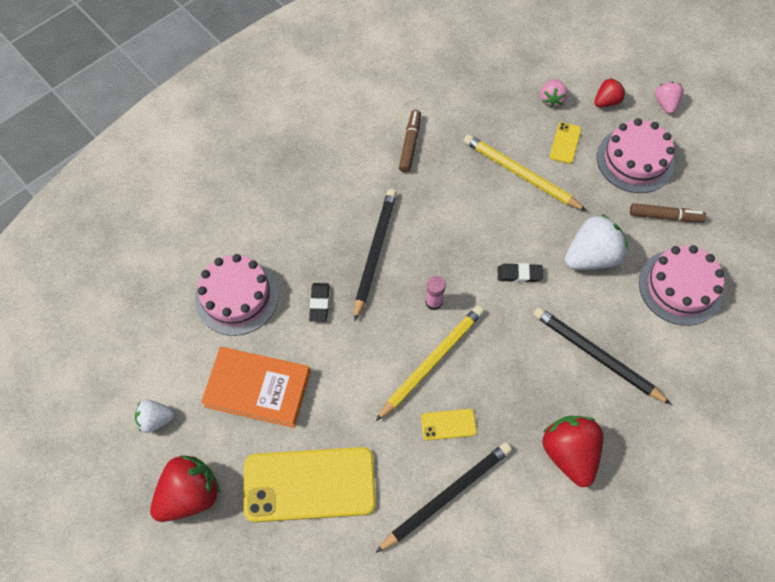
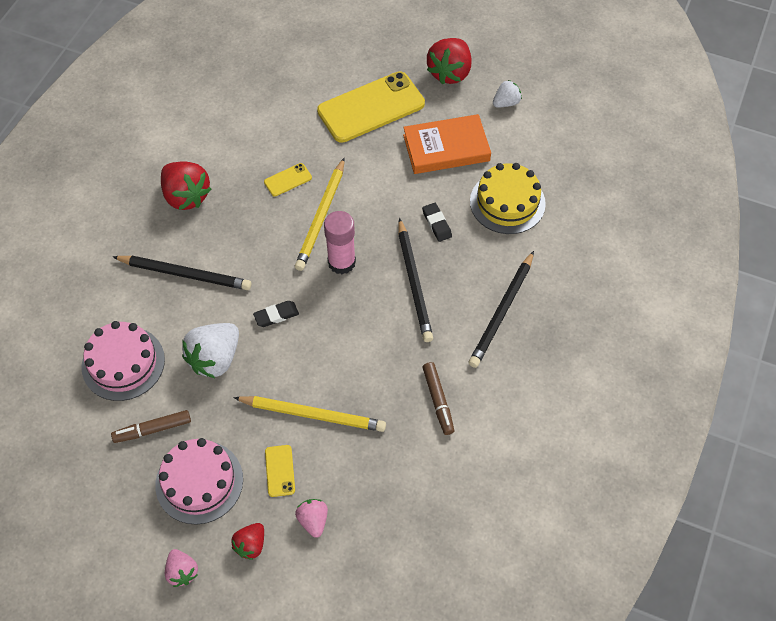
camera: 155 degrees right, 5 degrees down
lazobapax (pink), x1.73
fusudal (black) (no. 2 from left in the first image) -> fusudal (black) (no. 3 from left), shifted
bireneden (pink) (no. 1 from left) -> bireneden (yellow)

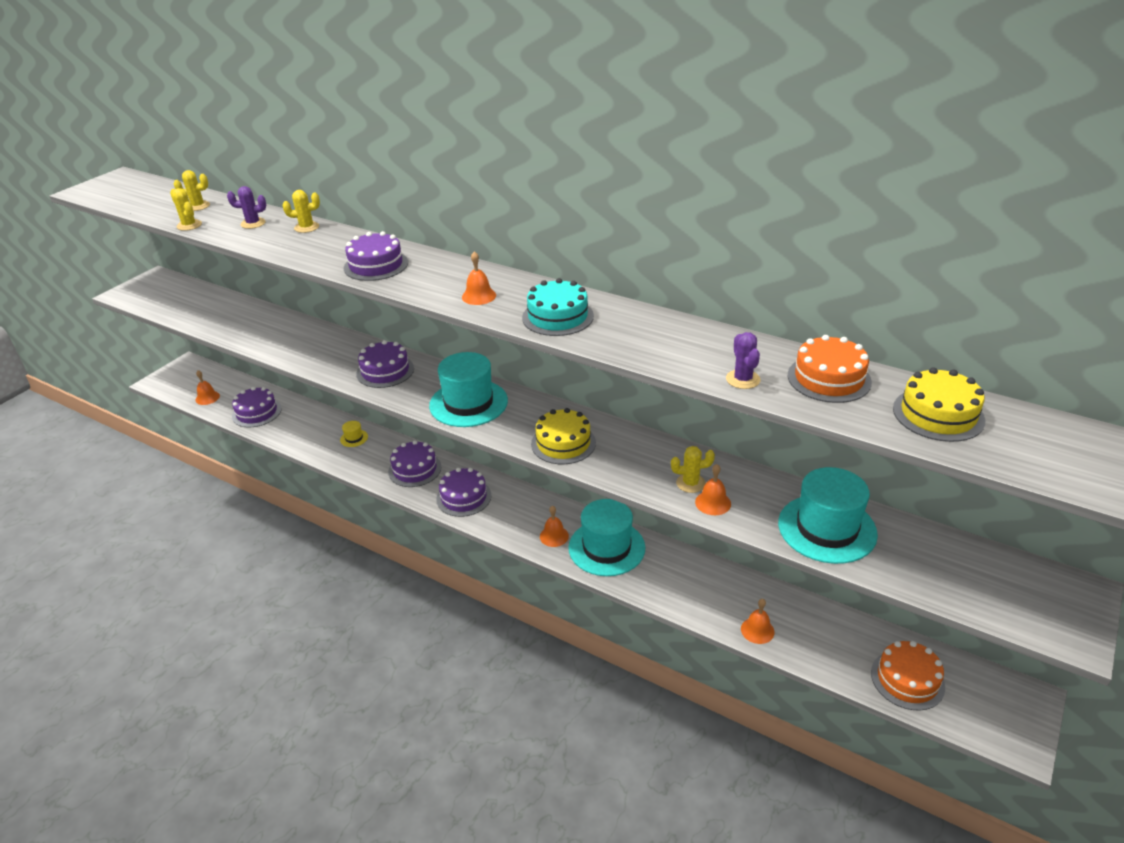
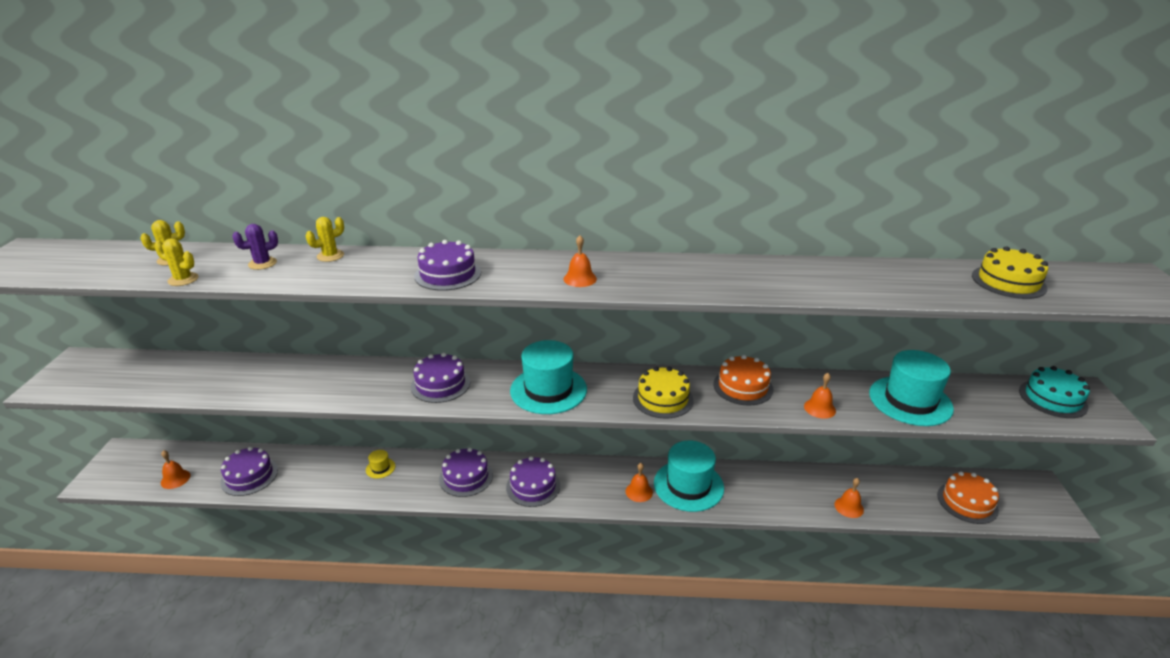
camera: 30 degrees left, 5 degrees down
bireneden (orange) (no. 1 from left), shifted
bireneden (turquoise), shifted
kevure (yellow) (no. 4 from left) -> none
kevure (purple) (no. 2 from left) -> none

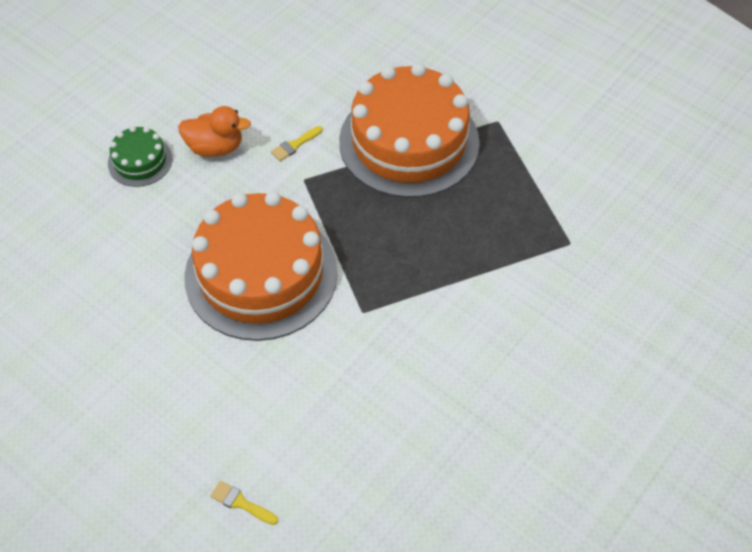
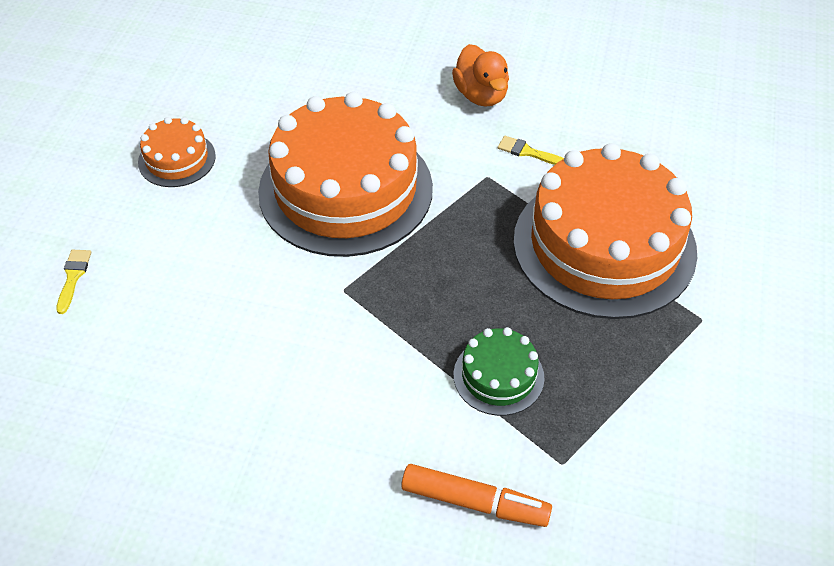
camera: 65 degrees right, 5 degrees down
none -> bireneden (orange) (no. 1 from left)
none -> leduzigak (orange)
bireneden (green), shifted

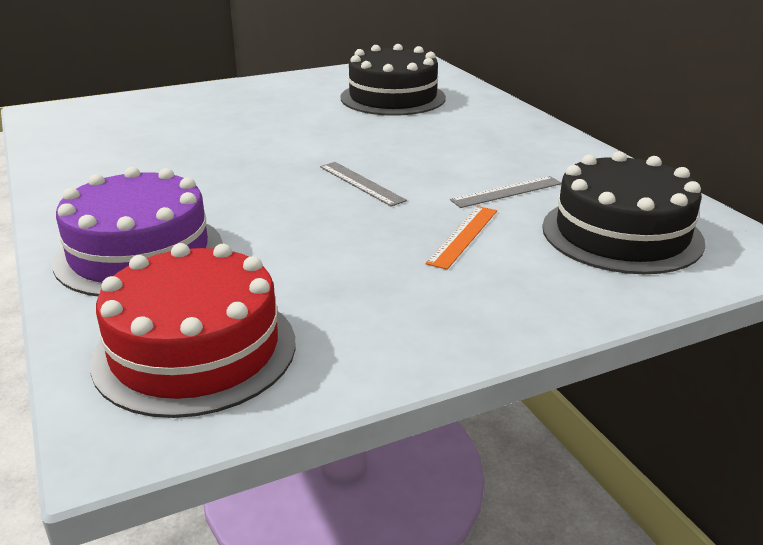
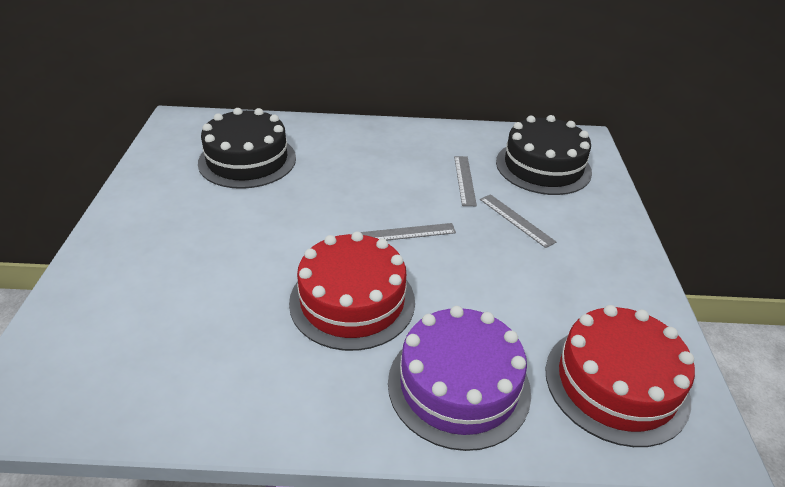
camera: 65 degrees left, 10 degrees up
none -> bireneden (red) (no. 1 from left)
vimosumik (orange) -> vimosumik (grey) (no. 3 from left)

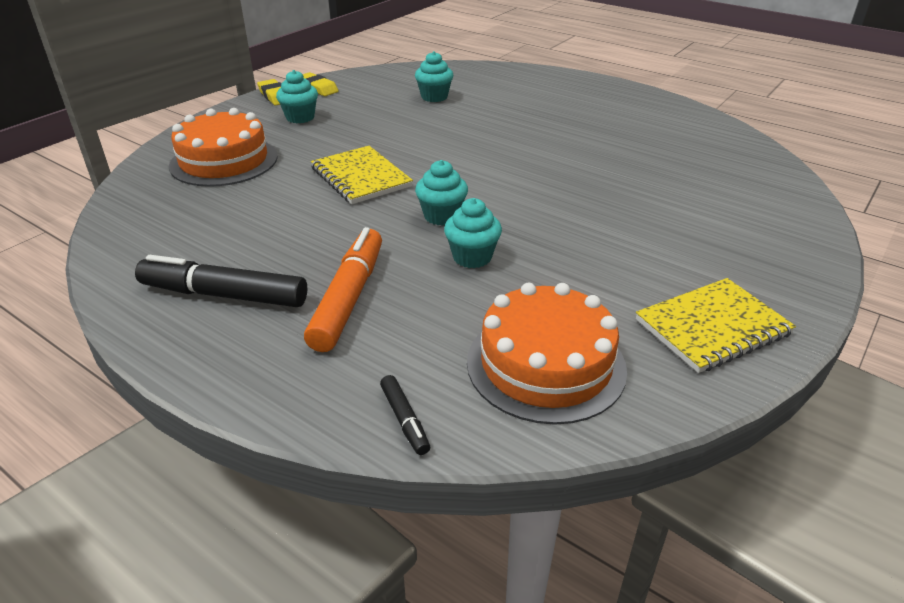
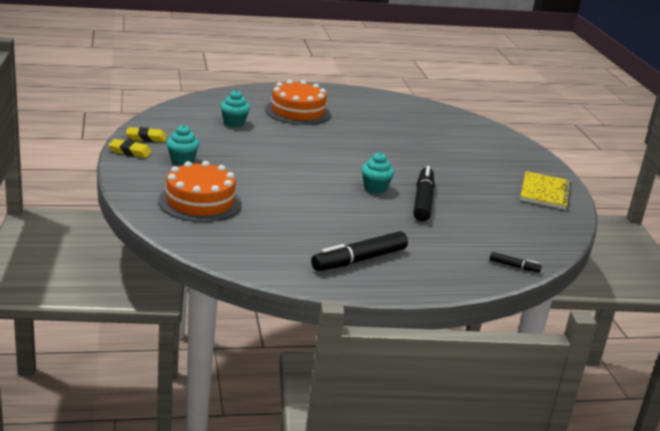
camera: 50 degrees left, 10 degrees down
bireneden (orange) (no. 2 from left), shifted
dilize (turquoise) (no. 4 from left) -> leduzigak (black) (no. 2 from left)
leduzigak (orange) -> none
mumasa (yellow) (no. 1 from left) -> none

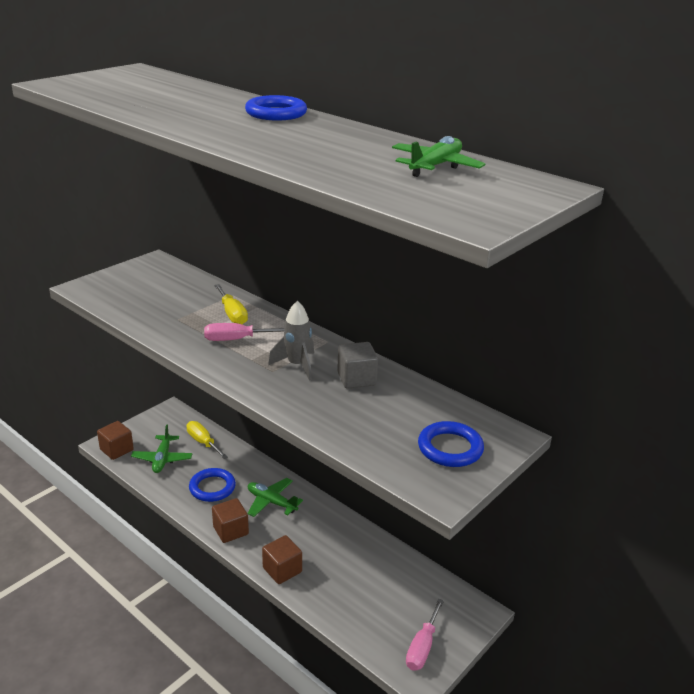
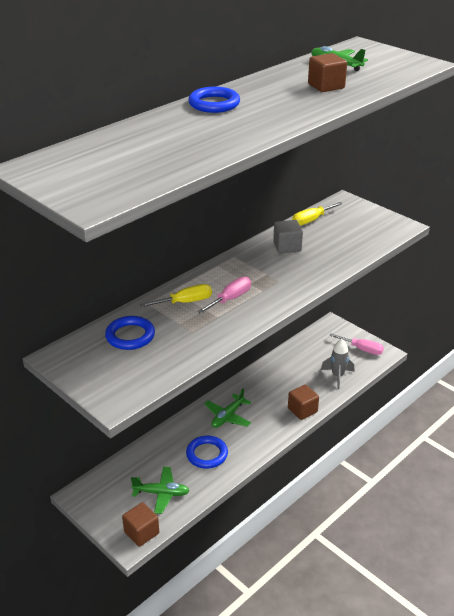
camera: 85 degrees left, 5 degrees up
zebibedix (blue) (no. 3 from left in the first image) -> zebibedix (blue) (no. 1 from left), shifted
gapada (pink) (no. 1 from left), 135 degrees counterclockwise
gapada (yellow) (no. 1 from left in the first image) -> gapada (yellow) (no. 2 from left), shifted
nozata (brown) (no. 2 from left in the first image) -> nozata (brown) (no. 3 from left), shifted
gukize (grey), shifted

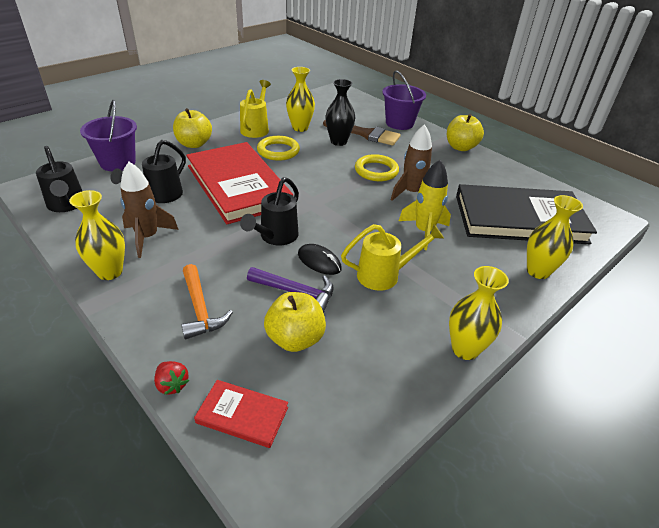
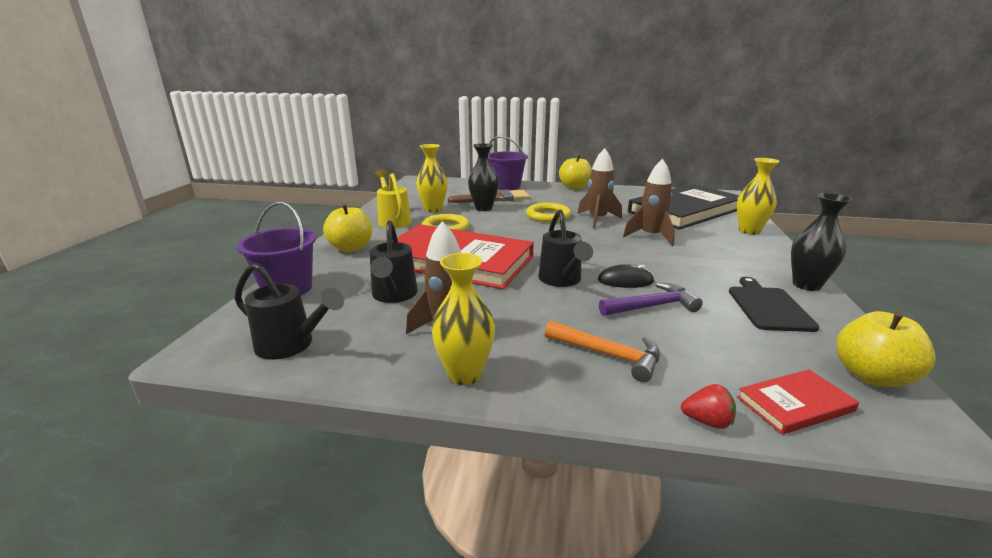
camera: 35 degrees left, 15 degrees down
gukize (yellow) -> gukize (brown) (no. 3 from left)
none -> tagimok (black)
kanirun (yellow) (no. 3 from left) -> kanirun (black) (no. 2 from left)
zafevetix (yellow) (no. 2 from left in the first image) -> zafevetix (yellow) (no. 3 from left), shifted
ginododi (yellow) (no. 2 from left) -> none

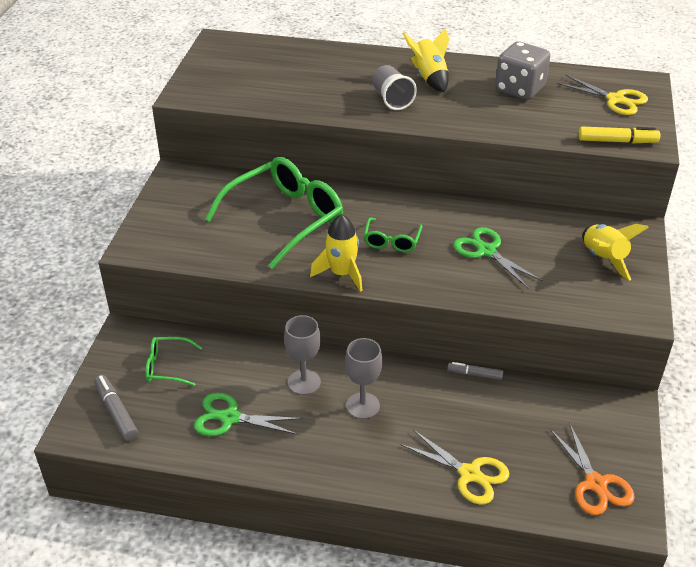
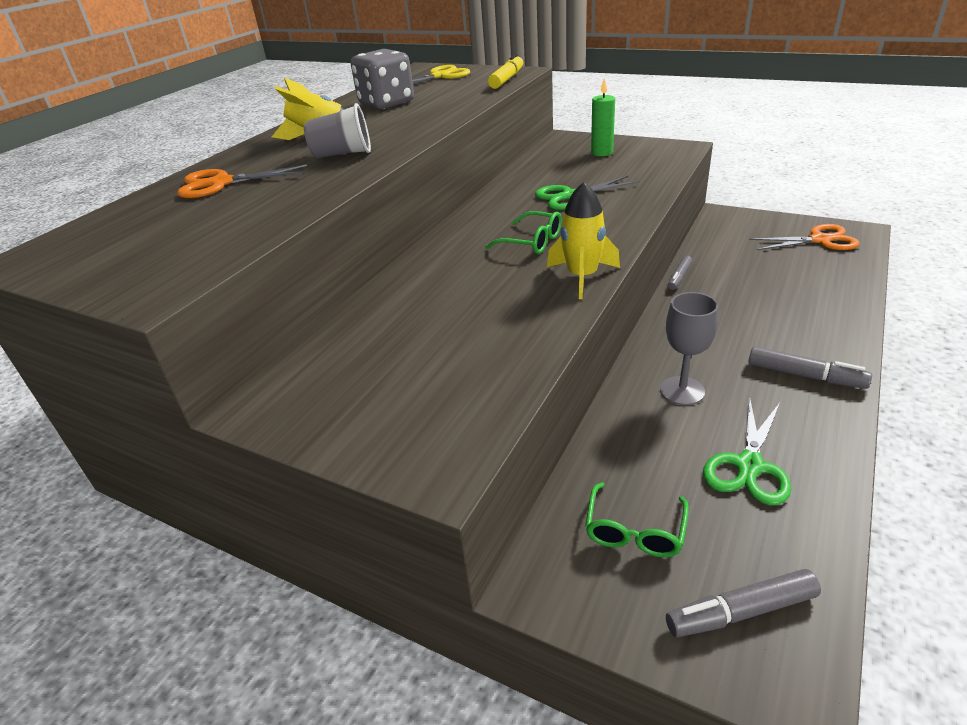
camera: 70 degrees left, 5 degrees down
none -> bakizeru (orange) (no. 1 from left)
gukize (yellow) (no. 3 from left) -> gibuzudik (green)
none -> leduzigak (grey) (no. 3 from left)
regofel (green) (no. 2 from left) -> none
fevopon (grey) (no. 2 from left) -> none
bakizeru (yellow) (no. 1 from left) -> none

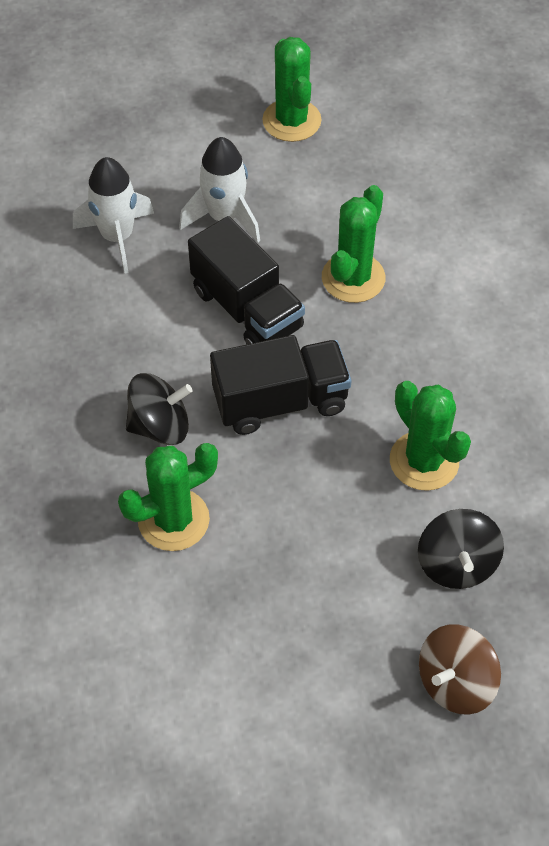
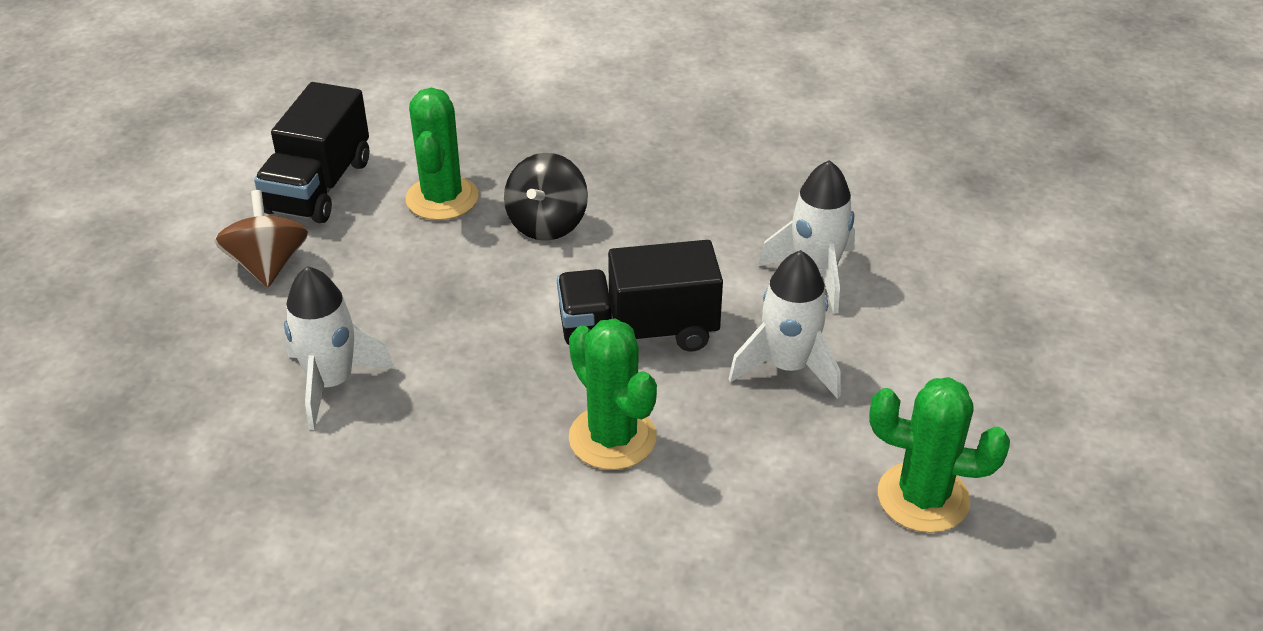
camera: 120 degrees right, 15 degrees down
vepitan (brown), shifted
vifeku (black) (no. 2 from left in the first image) -> vifeku (black) (no. 1 from left), shifted
kevure (green) (no. 4 from left) -> gukize (white) (no. 1 from left)
vepitan (black) (no. 2 from left) -> none

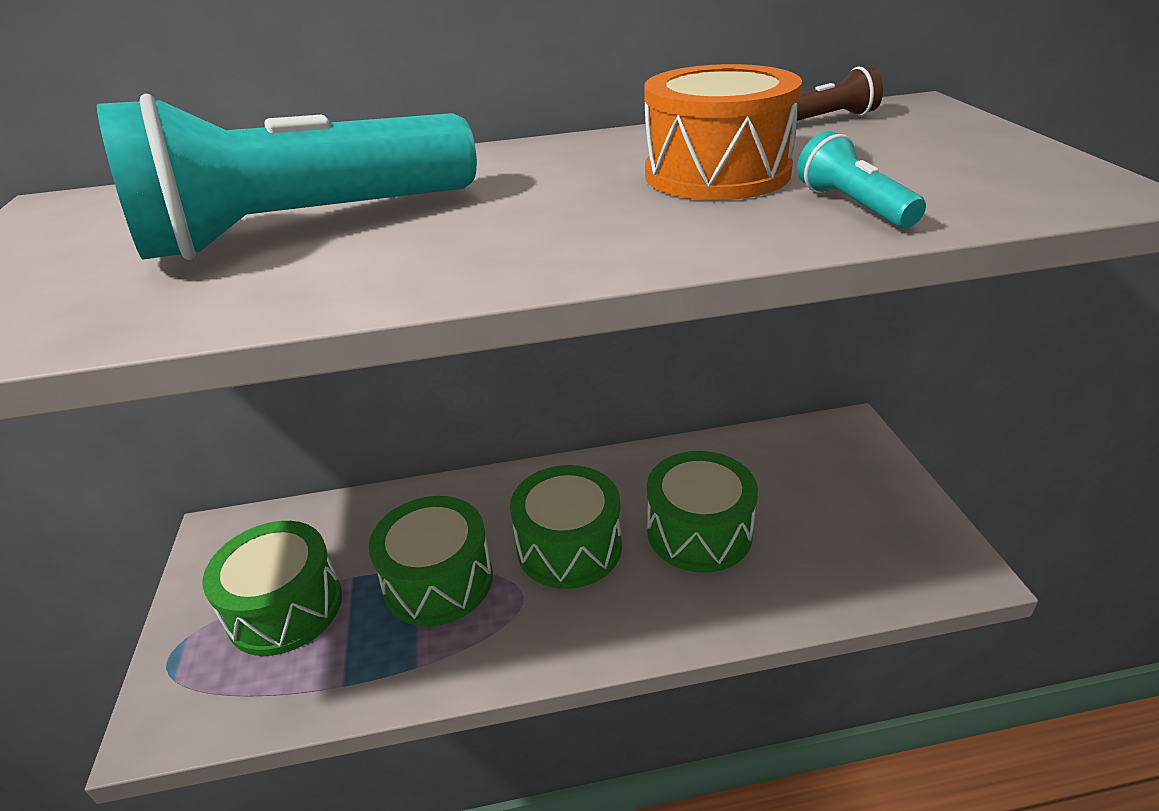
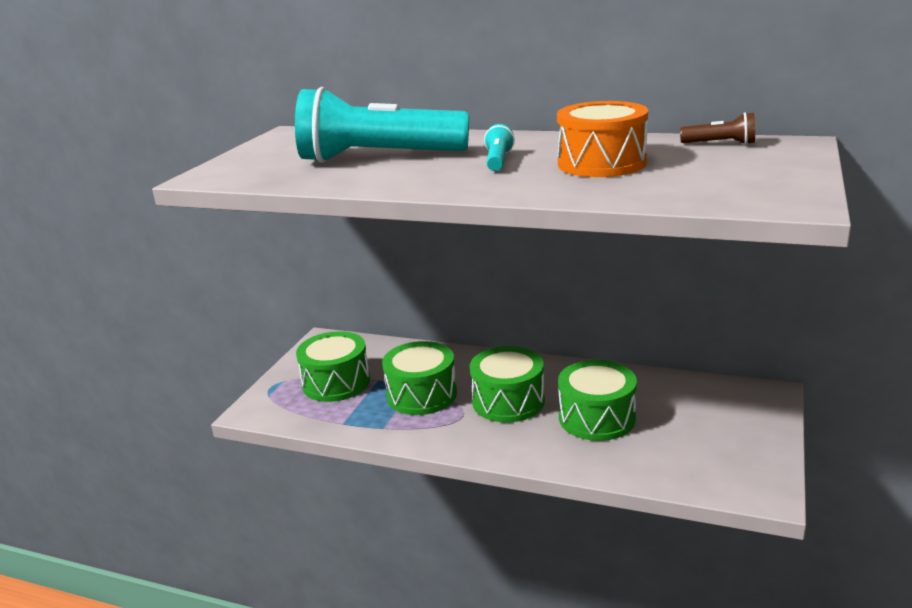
camera: 30 degrees right, 10 degrees down
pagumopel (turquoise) (no. 2 from left), shifted

